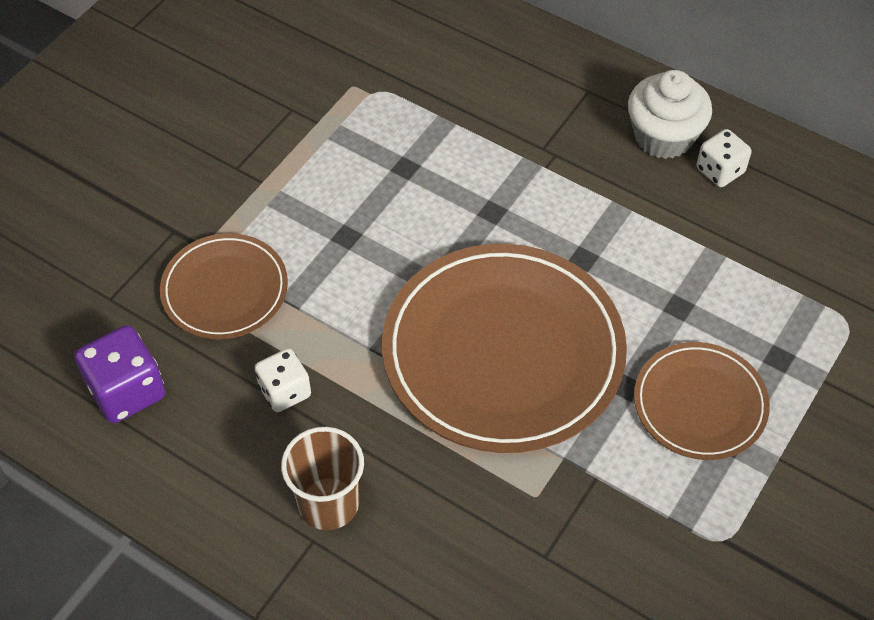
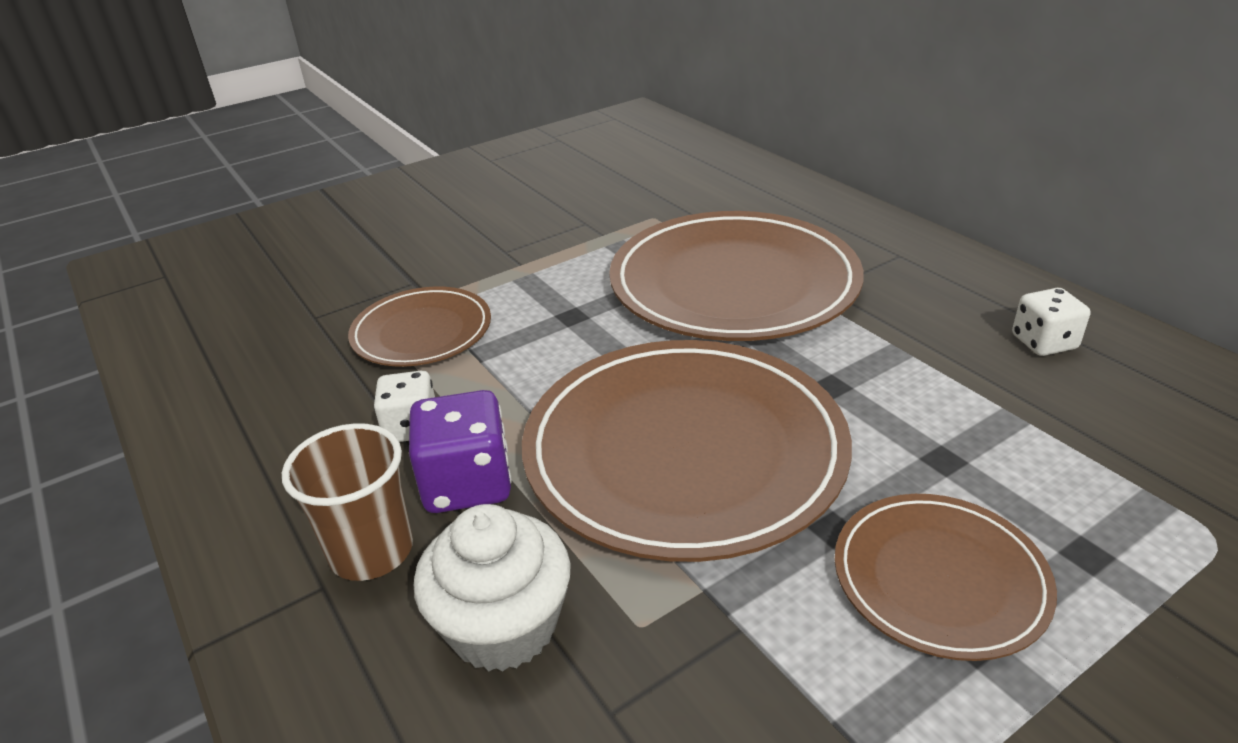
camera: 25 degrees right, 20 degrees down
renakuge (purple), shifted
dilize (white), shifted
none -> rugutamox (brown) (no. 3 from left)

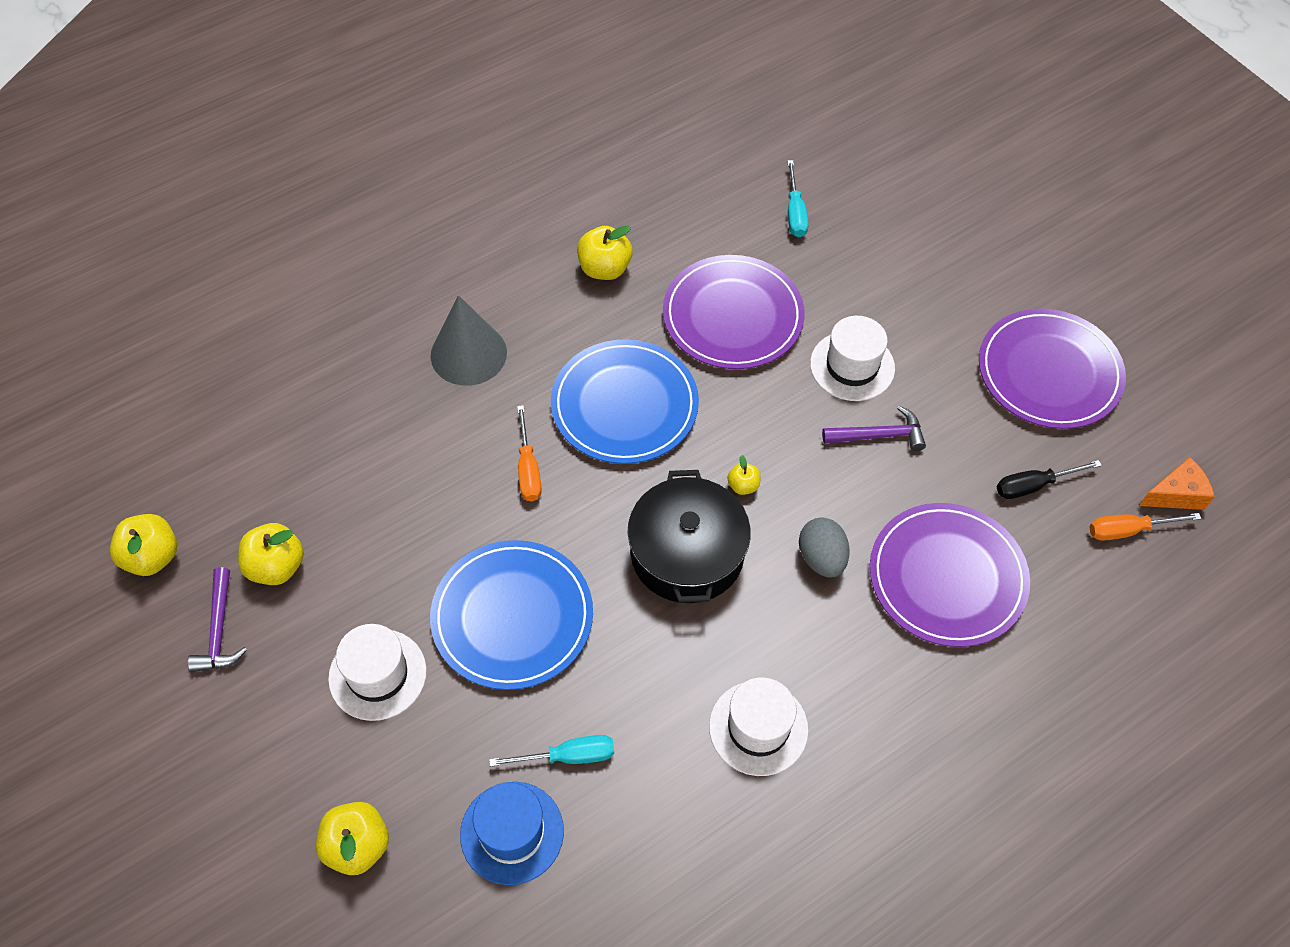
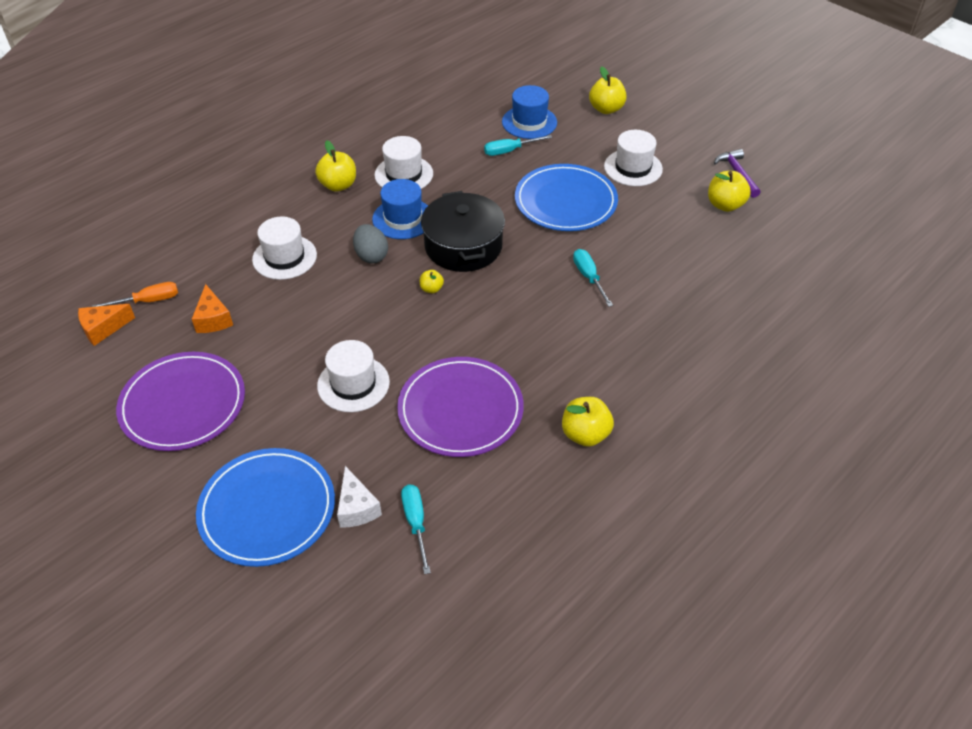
camera: 170 degrees right, 10 degrees down
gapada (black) -> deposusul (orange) (no. 2 from left)
rugutamox (blue) (no. 2 from left in the first image) -> rugutamox (blue) (no. 1 from left), shifted
rugutamox (purple) (no. 2 from left) -> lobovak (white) (no. 1 from left)
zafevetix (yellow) (no. 1 from left), shifted
none -> deposusul (white)
none -> lobovak (blue) (no. 1 from left)
gapada (orange) (no. 1 from left) -> gapada (turquoise) (no. 3 from left)
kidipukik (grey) -> none
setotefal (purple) (no. 2 from left) -> none

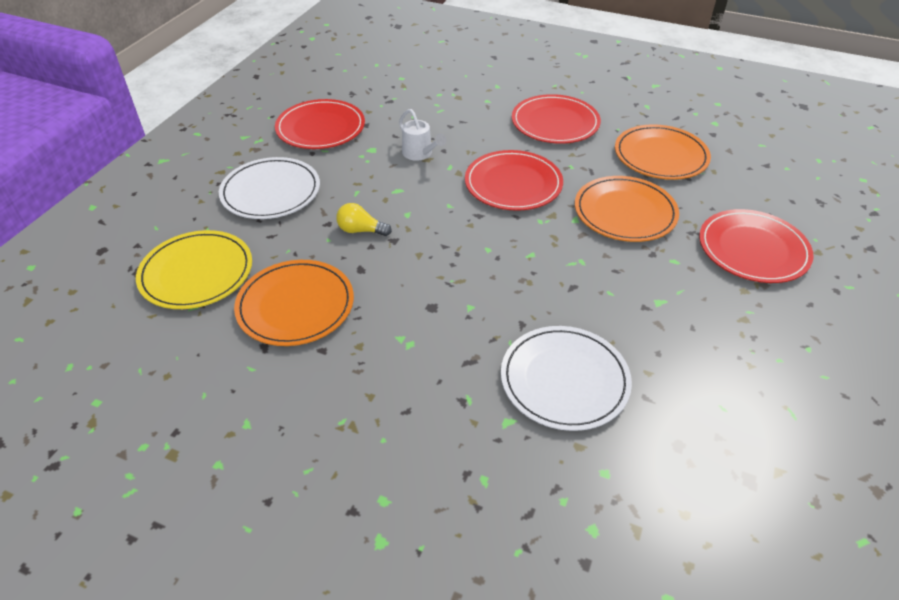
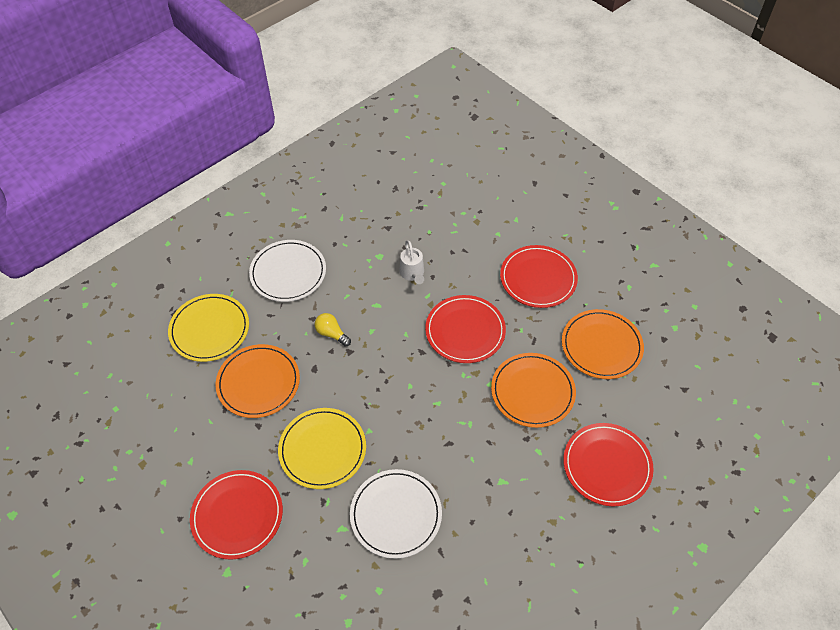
camera: 25 degrees right, 10 degrees up
rugutamox (red) (no. 1 from left), shifted
none -> rugutamox (yellow) (no. 2 from left)

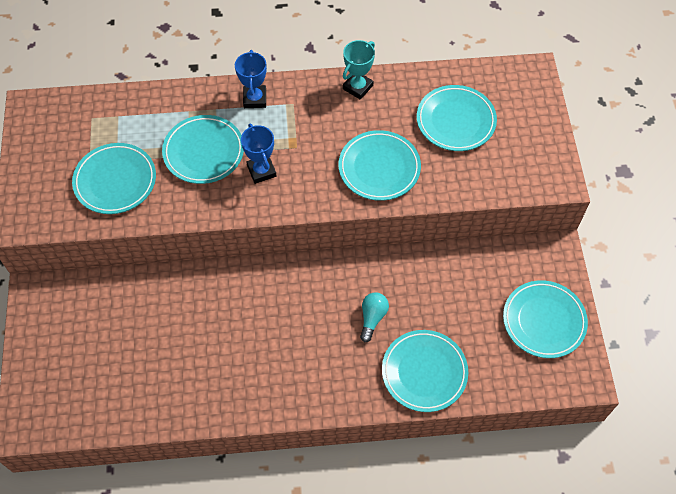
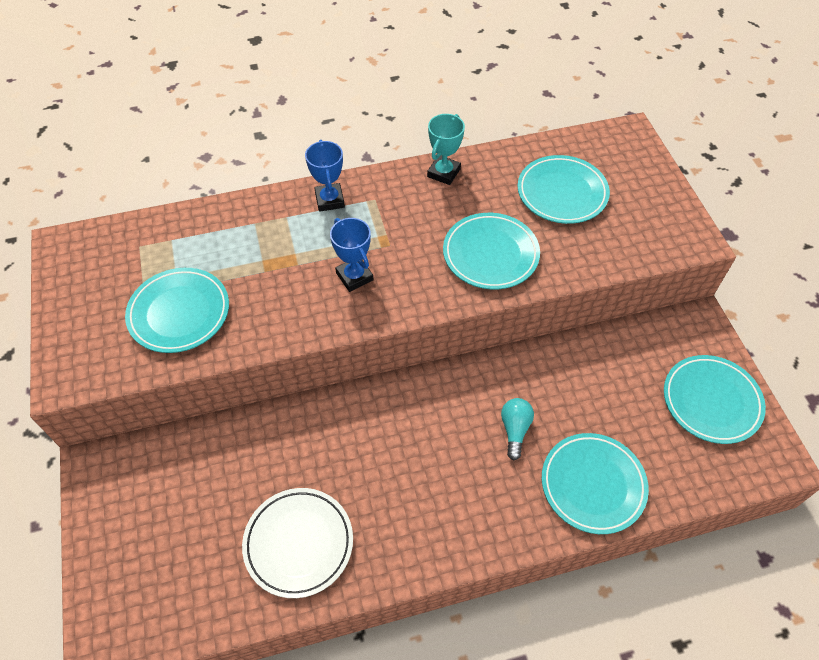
camera: 10 degrees left, 5 degrees down
none -> rugutamox (white)
rugutamox (turquoise) (no. 2 from left) -> none

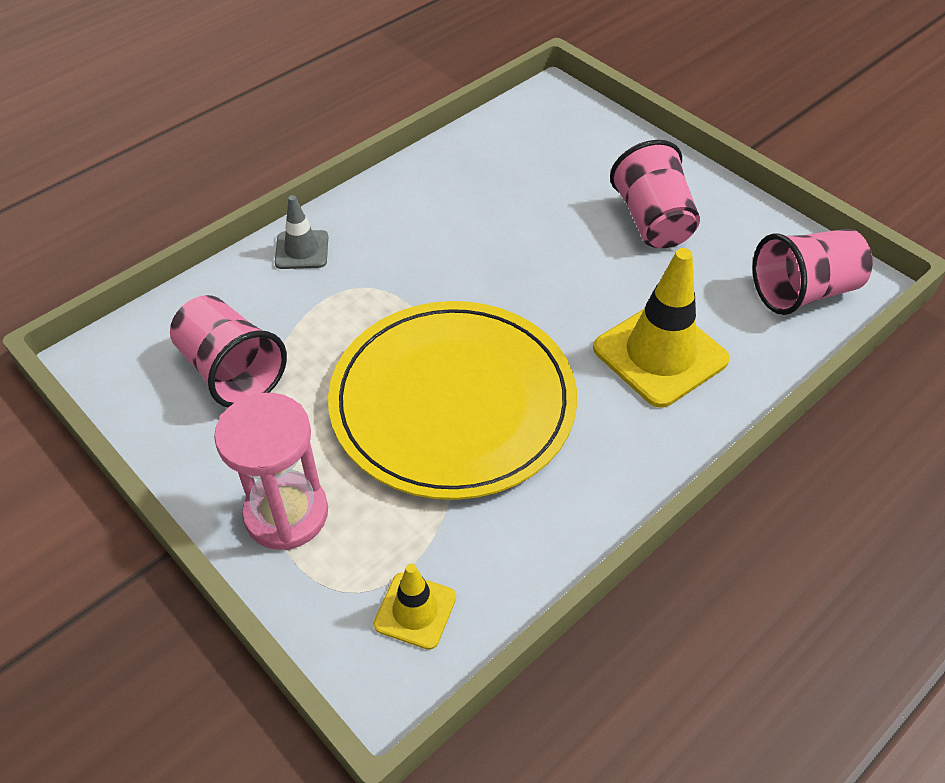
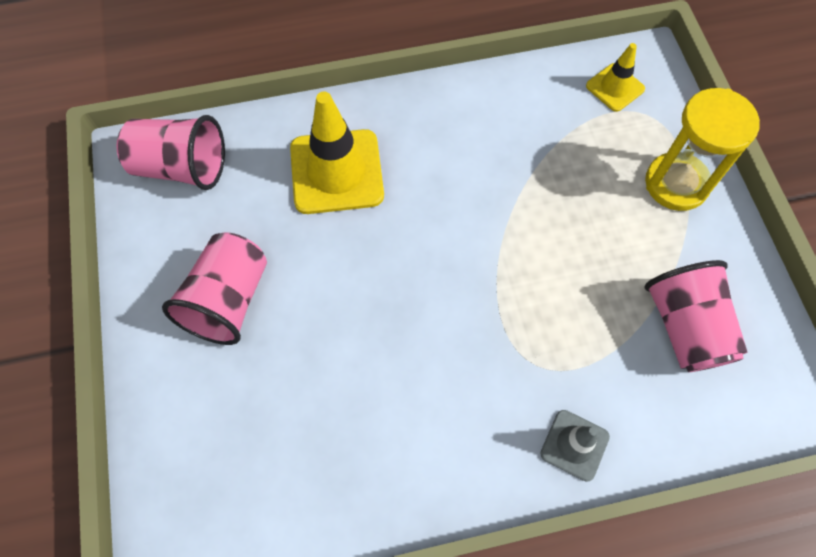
camera: 150 degrees left, 15 degrees up
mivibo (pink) -> mivibo (yellow)
rugutamox (yellow) -> none

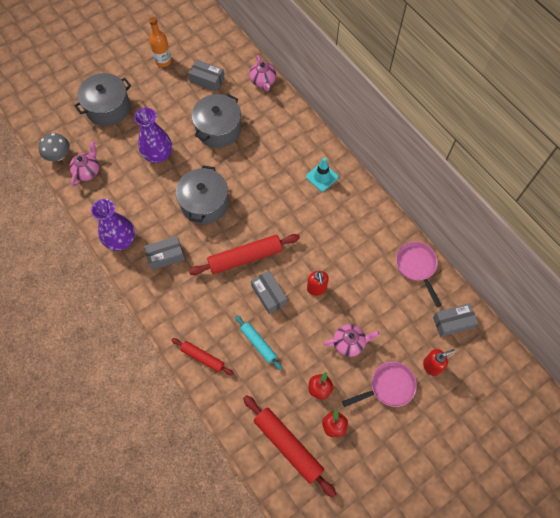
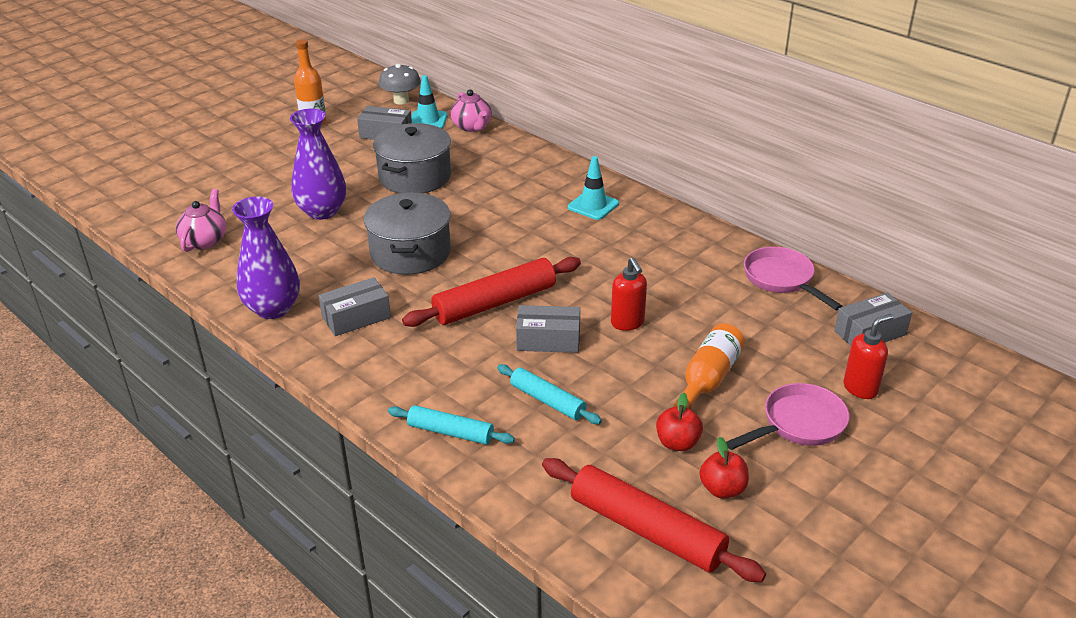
camera: 10 degrees left, 30 degrees down
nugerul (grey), shifted
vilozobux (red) (no. 1 from left) -> vilozobux (turquoise) (no. 1 from left)
none -> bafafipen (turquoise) (no. 1 from left)
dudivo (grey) (no. 3 from left), 45 degrees counterclockwise
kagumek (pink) (no. 3 from left) -> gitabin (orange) (no. 2 from left)
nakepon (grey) (no. 1 from left) -> none

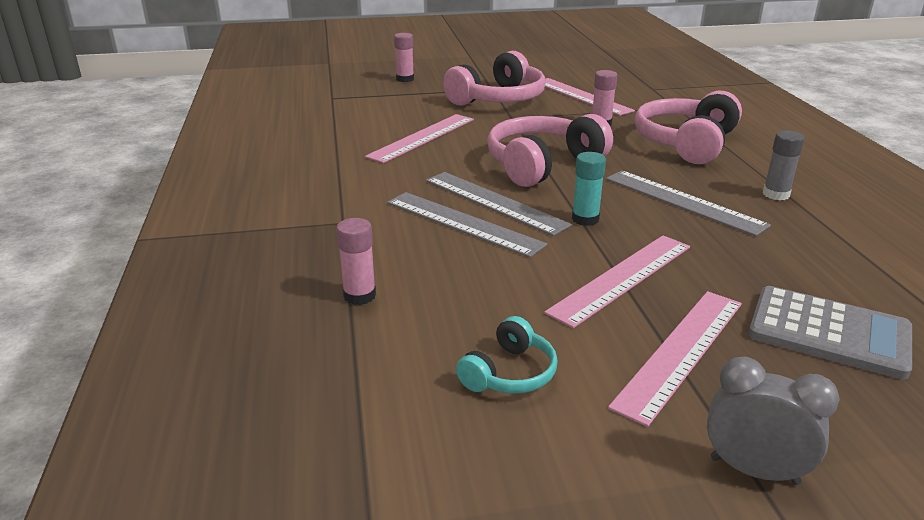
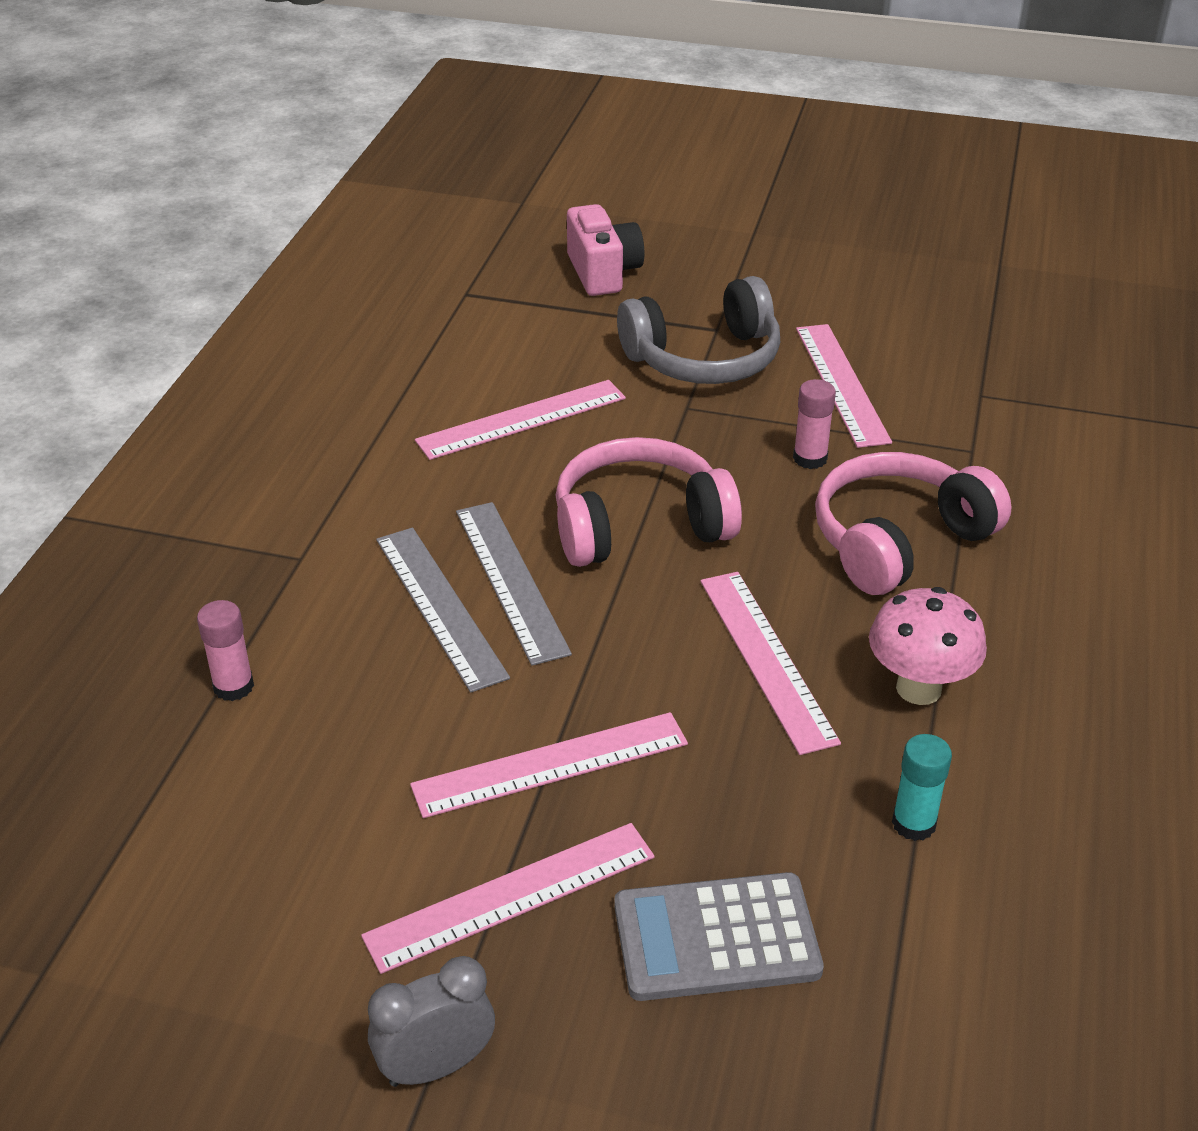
camera: 25 degrees right, 10 degrees up
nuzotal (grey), 75 degrees counterclockwise
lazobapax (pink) (no. 2 from left) -> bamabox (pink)
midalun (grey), 120 degrees clockwise
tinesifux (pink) (no. 1 from left) -> tinesifux (grey)
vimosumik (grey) (no. 3 from left) -> vimosumik (pink) (no. 4 from left)
lazobapax (grey) -> nugerul (pink)
lazobapax (turquoise), shifted
tinesifux (turquoise) -> none

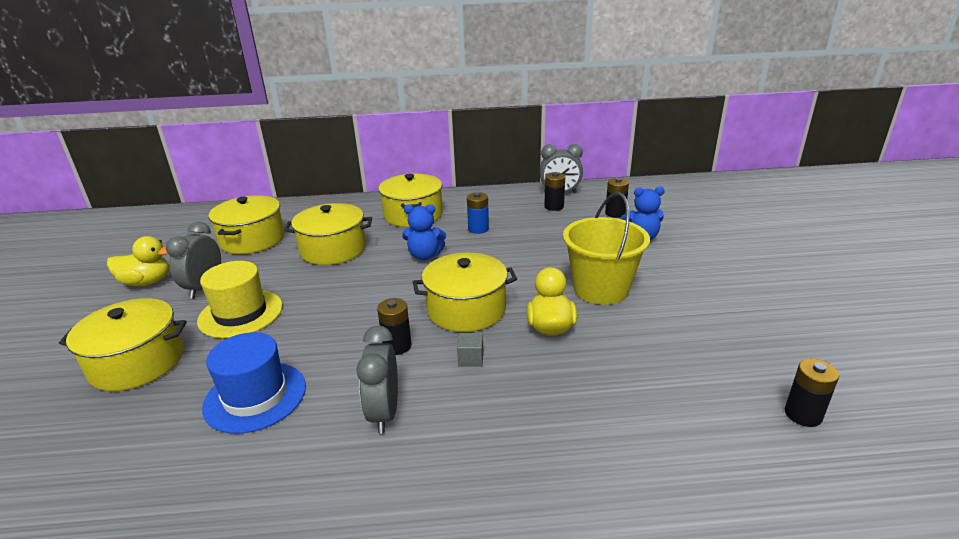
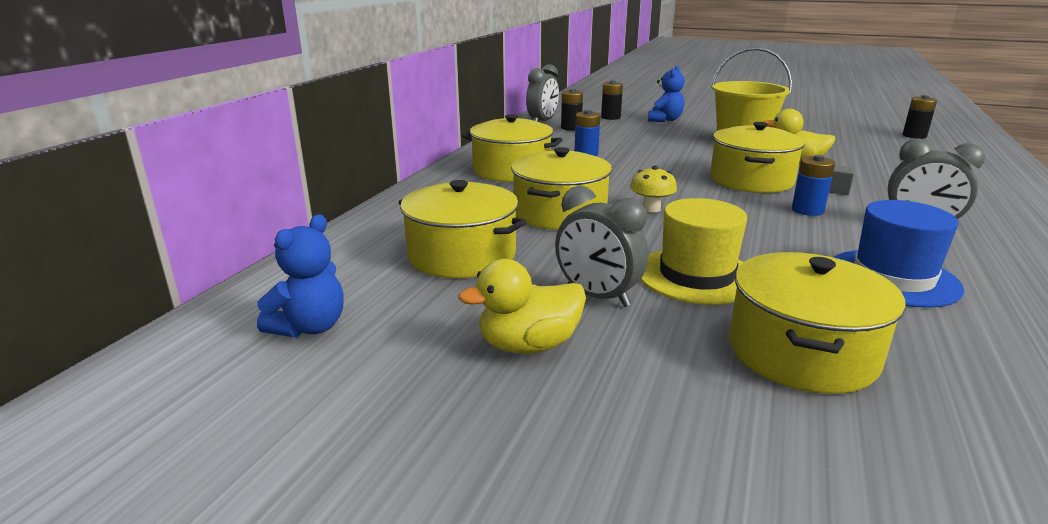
camera: 65 degrees left, 5 degrees down
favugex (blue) (no. 1 from left), shifted
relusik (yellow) (no. 1 from left), 135 degrees counterclockwise
none -> nugerul (yellow)
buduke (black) (no. 1 from left) -> buduke (blue) (no. 2 from left)

